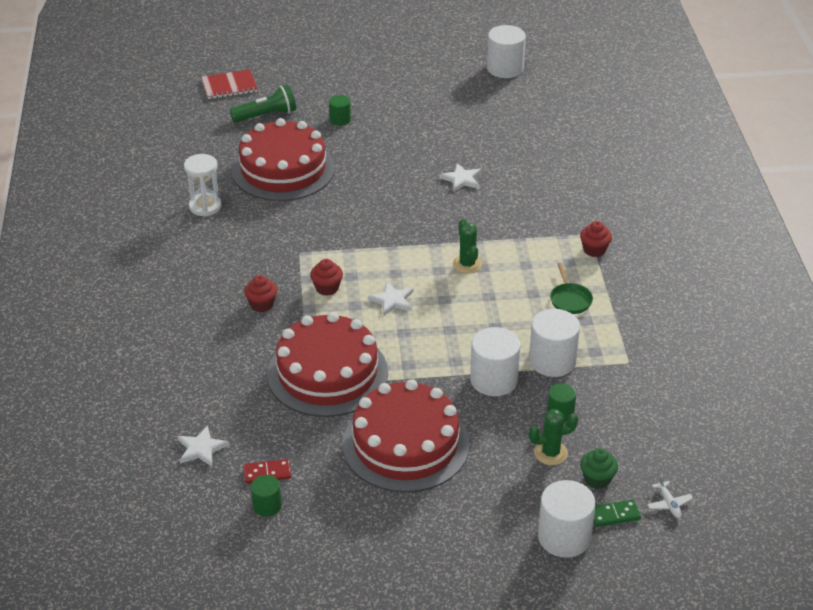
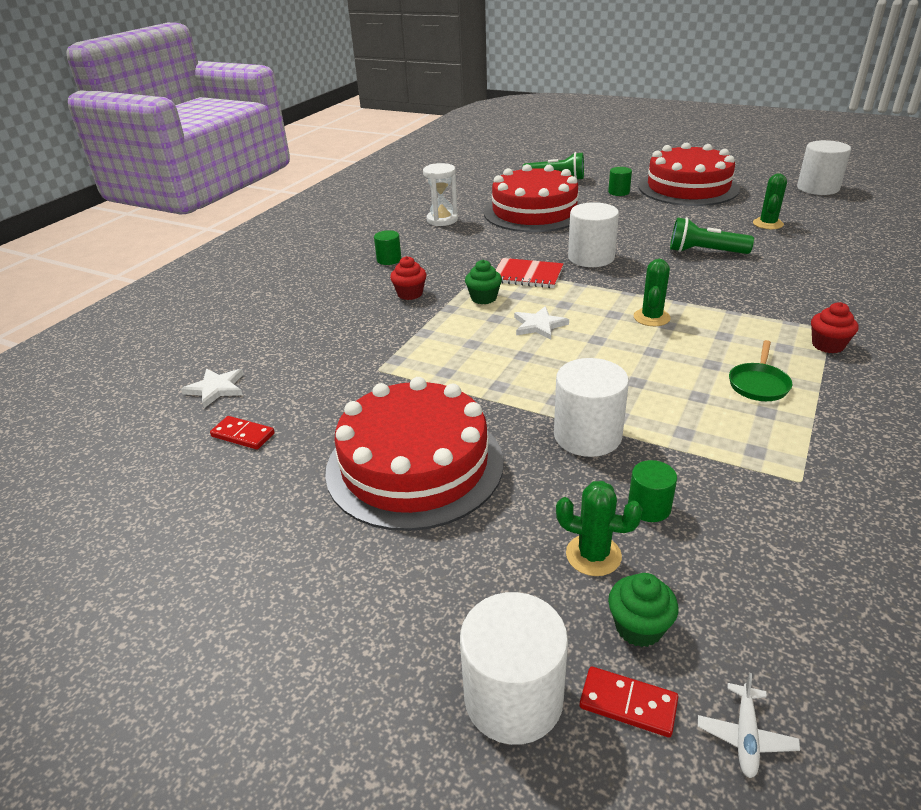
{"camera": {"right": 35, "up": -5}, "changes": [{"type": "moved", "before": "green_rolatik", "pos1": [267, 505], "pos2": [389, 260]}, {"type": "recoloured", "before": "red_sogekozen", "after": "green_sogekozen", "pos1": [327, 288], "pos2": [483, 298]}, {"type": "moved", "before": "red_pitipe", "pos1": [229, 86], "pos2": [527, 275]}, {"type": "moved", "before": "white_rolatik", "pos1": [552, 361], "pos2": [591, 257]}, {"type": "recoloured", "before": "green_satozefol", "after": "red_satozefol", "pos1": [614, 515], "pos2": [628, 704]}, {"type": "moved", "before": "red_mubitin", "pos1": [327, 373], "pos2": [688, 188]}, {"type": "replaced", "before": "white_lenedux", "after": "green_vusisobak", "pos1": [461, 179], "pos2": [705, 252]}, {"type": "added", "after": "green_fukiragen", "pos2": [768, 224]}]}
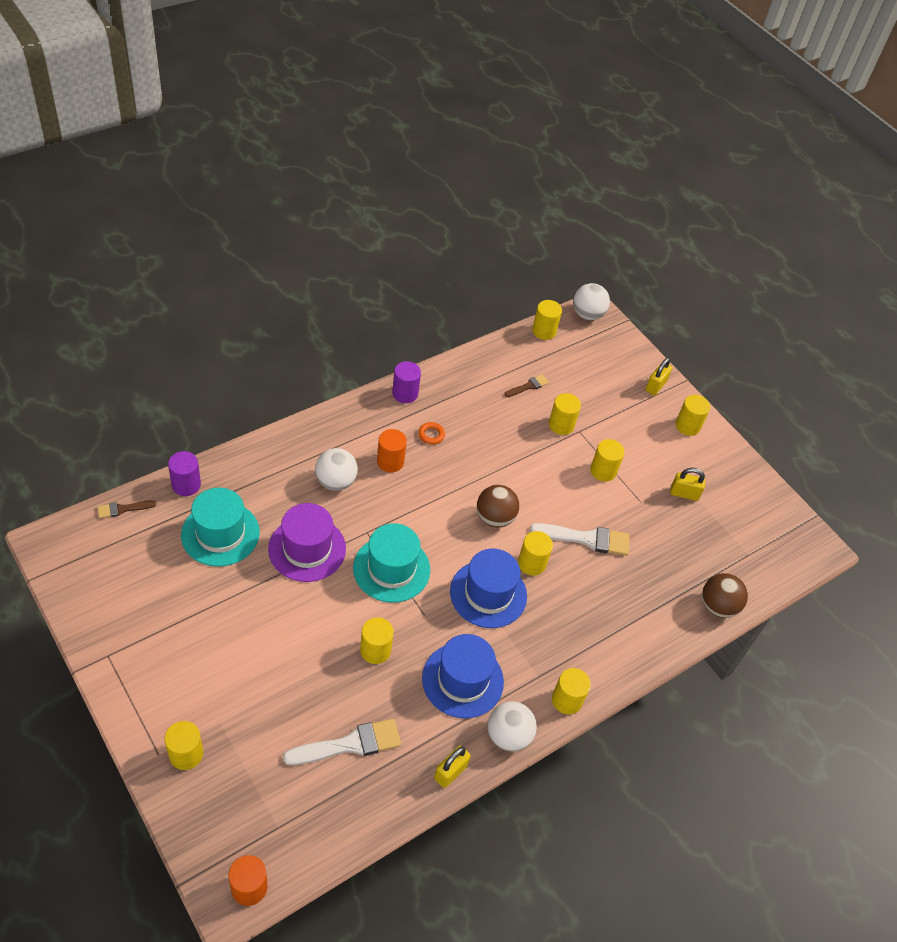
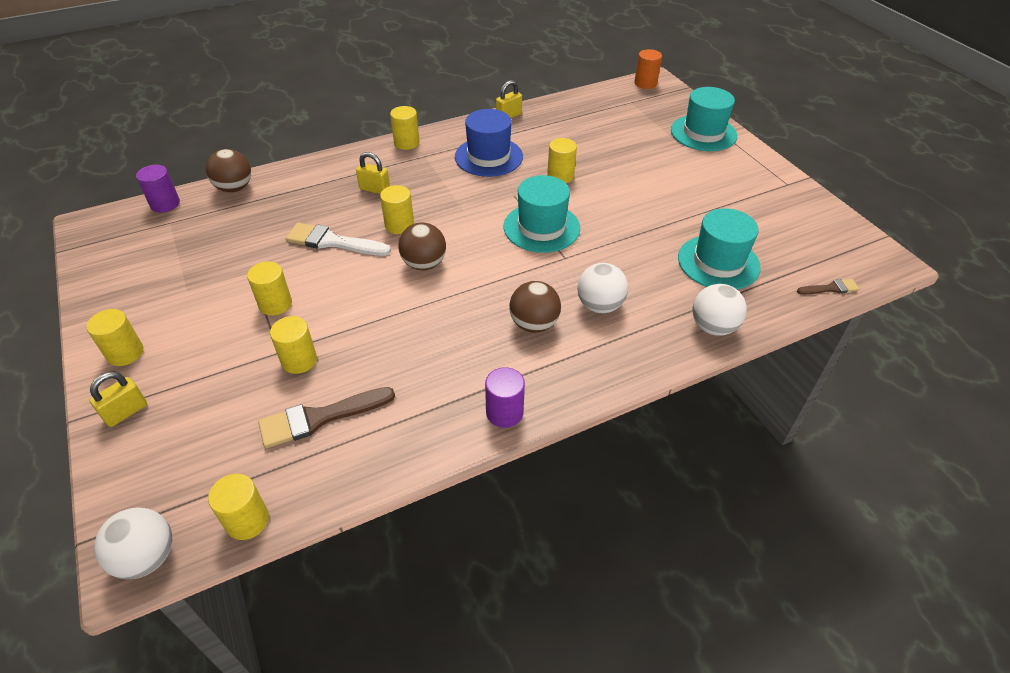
{"camera": {"right": -165, "up": -5}, "changes": [{"type": "moved", "before": "purple_rolatik", "pos1": [186, 485], "pos2": [165, 204]}, {"type": "resized", "before": "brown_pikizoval", "pos1": [528, 386], "pos2": [319, 418], "scale": 1.84}, {"type": "moved", "before": "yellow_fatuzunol", "pos1": [684, 493], "pos2": [375, 189]}, {"type": "replaced", "before": "orange_rolatik", "after": "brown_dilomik", "pos1": [390, 462], "pos2": [534, 324]}, {"type": "replaced", "before": "yellow_rolatik", "after": "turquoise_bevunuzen", "pos1": [186, 754], "pos2": [703, 133]}, {"type": "moved", "before": "white_dilomik", "pos1": [508, 736], "pos2": [713, 327]}, {"type": "removed", "before": "purple_bevunuzen", "pos1": [307, 549]}, {"type": "removed", "before": "white_pikizoval", "pos1": [350, 744]}, {"type": "removed", "before": "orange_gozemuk", "pos1": [431, 435]}, {"type": "removed", "before": "blue_bevunuzen", "pos1": [488, 594]}]}
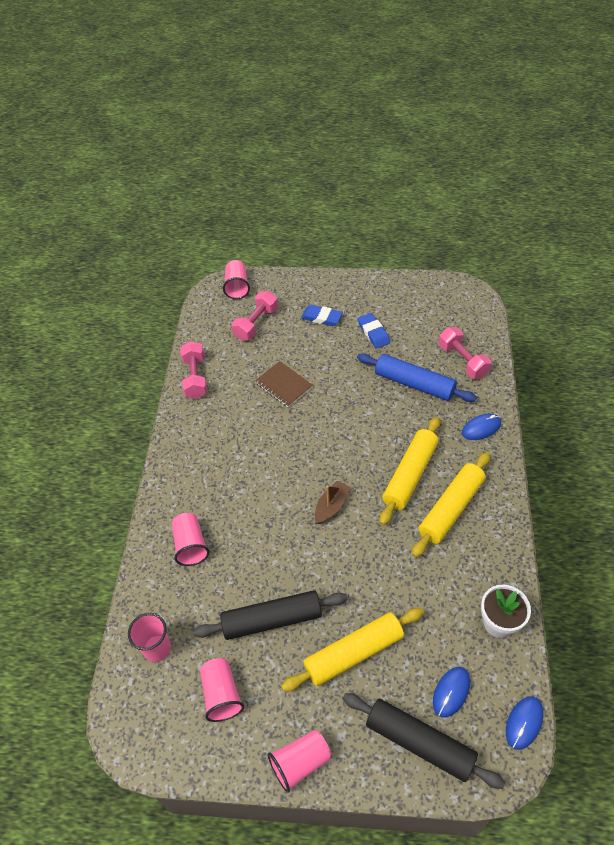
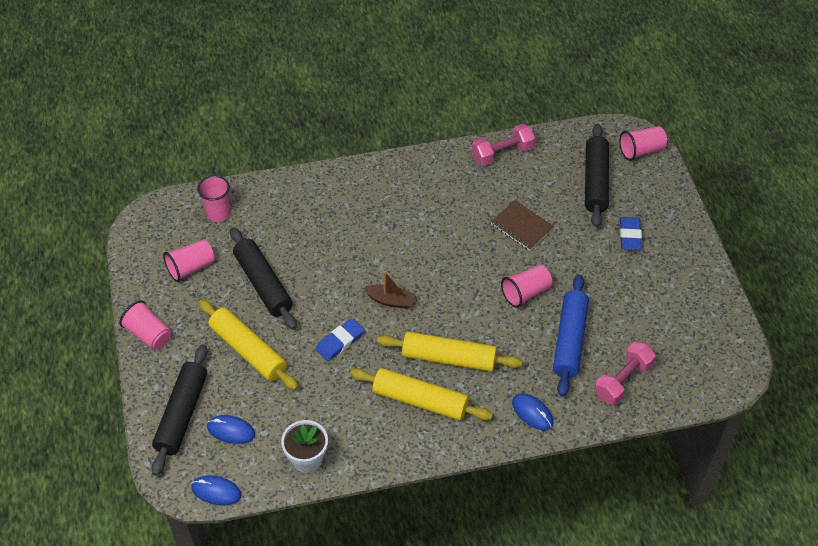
{"camera": {"right": 70, "up": 0}, "changes": [{"type": "moved", "before": "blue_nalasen", "pos1": [373, 333], "pos2": [340, 342]}, {"type": "turned", "before": "brown_pitipe", "pos1": [283, 385], "pos2": [521, 226], "turn": -75}, {"type": "moved", "before": "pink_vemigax", "pos1": [190, 545], "pos2": [526, 293]}, {"type": "replaced", "before": "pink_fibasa", "after": "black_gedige", "pos1": [256, 323], "pos2": [595, 181]}]}
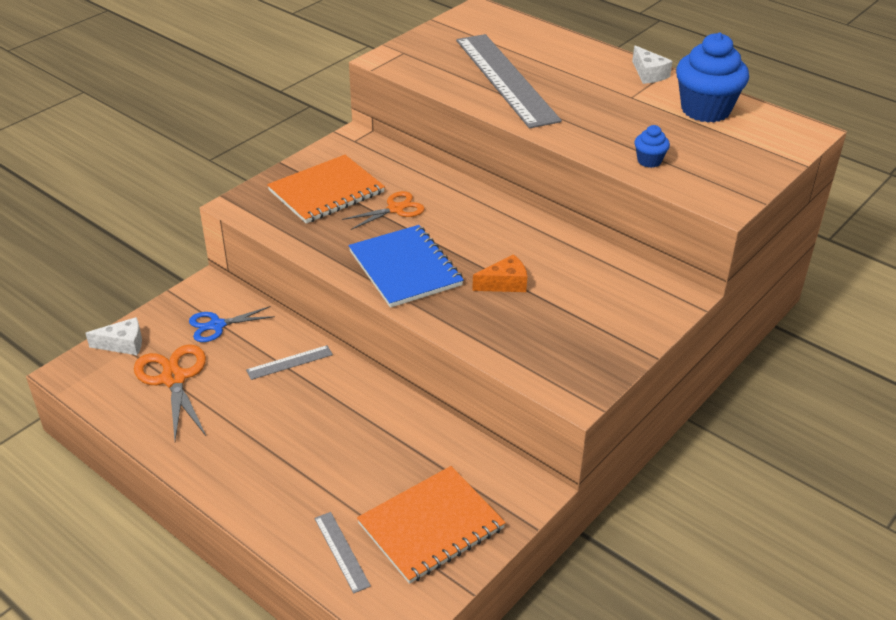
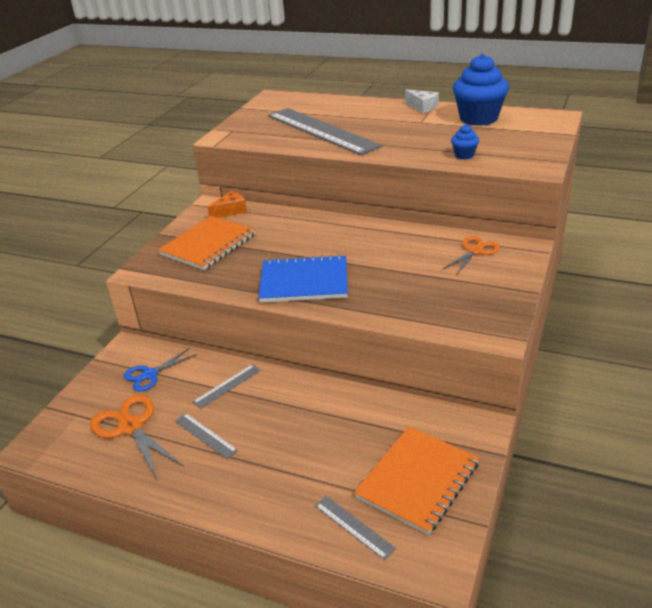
{"camera": {"right": -15, "up": -5}, "changes": [{"type": "added", "after": "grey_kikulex", "pos2": [205, 435]}, {"type": "moved", "before": "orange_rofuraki", "pos1": [505, 283], "pos2": [230, 211]}, {"type": "turned", "before": "blue_pitipe", "pos1": [405, 268], "pos2": [304, 281], "turn": -45}, {"type": "moved", "before": "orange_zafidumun", "pos1": [395, 209], "pos2": [475, 251]}, {"type": "removed", "before": "white_rofuraki", "pos1": [123, 344]}]}
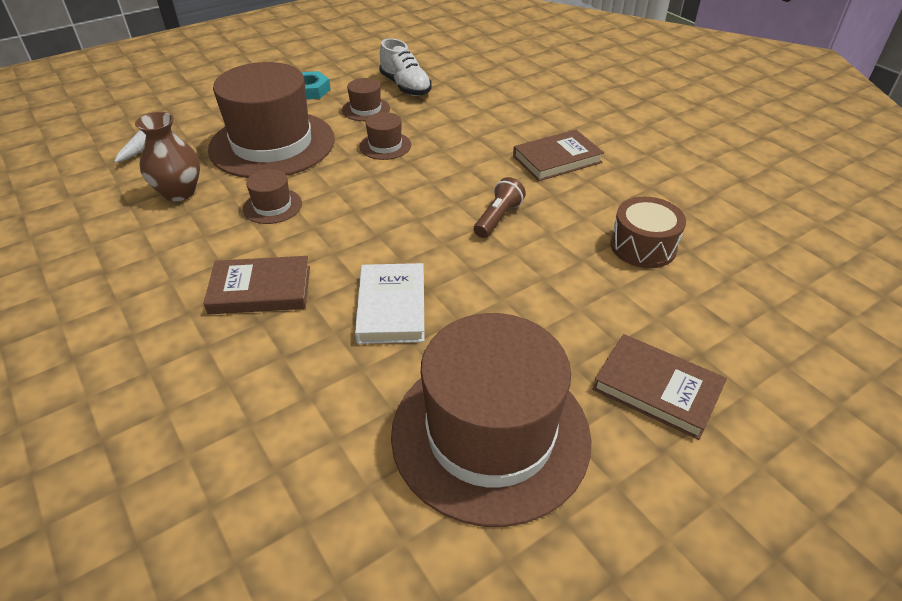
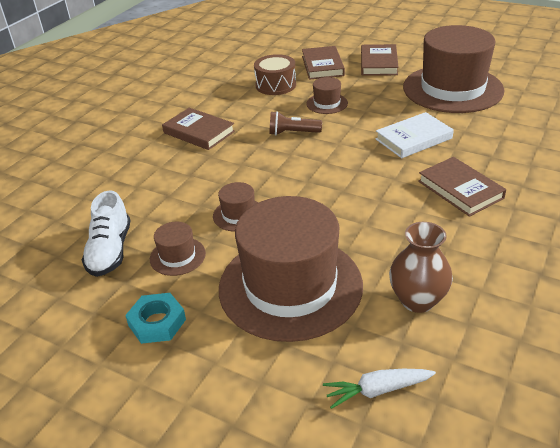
{"camera": {"right": -115, "up": -5}, "changes": [{"type": "turned", "before": "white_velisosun", "pos1": [405, 86], "pos2": [110, 251], "turn": 150}, {"type": "added", "after": "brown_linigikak", "pos2": [322, 66]}, {"type": "moved", "before": "brown_bevunuzen", "pos1": [272, 206], "pos2": [327, 103]}]}
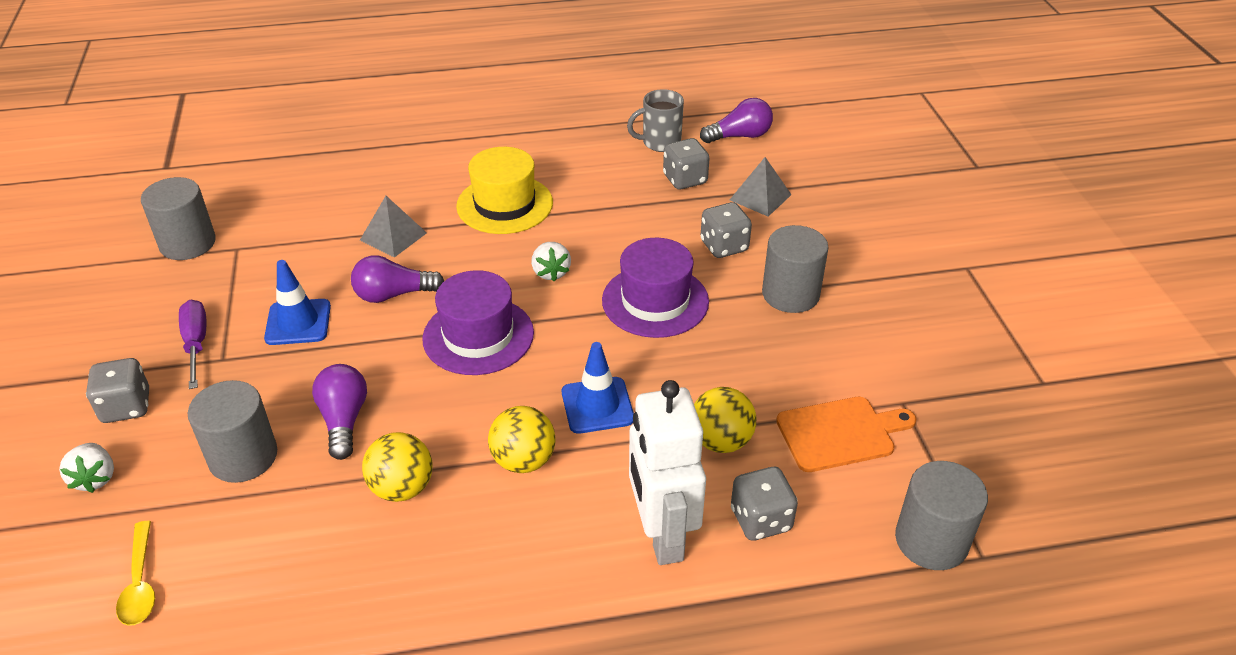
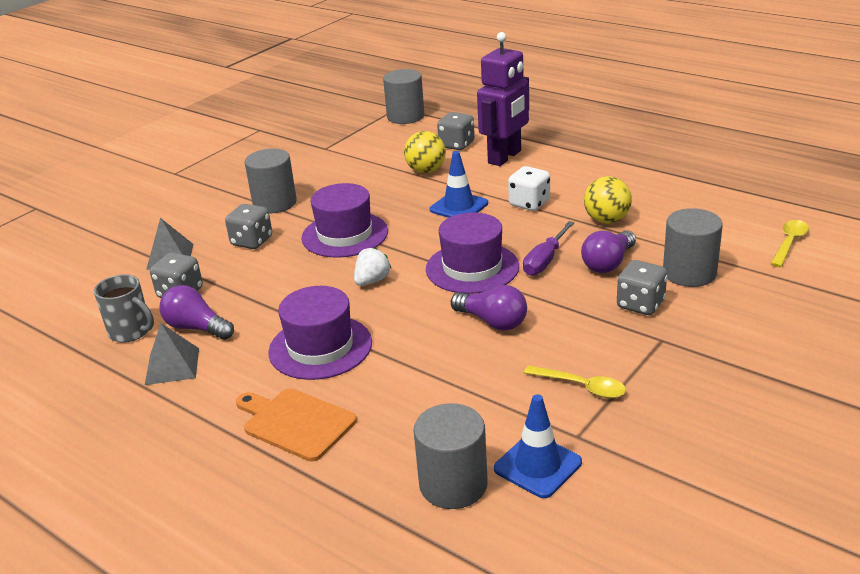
{"camera": {"right": -130, "up": -10}, "changes": [{"type": "moved", "before": "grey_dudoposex", "pos1": [393, 236], "pos2": [172, 366]}, {"type": "moved", "before": "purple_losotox", "pos1": [740, 136], "pos2": [196, 328]}, {"type": "moved", "before": "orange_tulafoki", "pos1": [840, 433], "pos2": [296, 423]}, {"type": "recoloured", "before": "yellow_bevunuzen", "after": "purple_bevunuzen", "pos1": [504, 204], "pos2": [320, 347]}, {"type": "moved", "before": "grey_rolatik", "pos1": [188, 243], "pos2": [453, 484]}, {"type": "recoloured", "before": "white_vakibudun", "after": "purple_vakibudun", "pos1": [662, 535], "pos2": [505, 157]}, {"type": "moved", "before": "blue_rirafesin", "pos1": [298, 322], "pos2": [537, 466]}, {"type": "replaced", "before": "yellow_dilomik", "after": "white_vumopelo", "pos1": [523, 461], "pos2": [529, 203]}, {"type": "moved", "before": "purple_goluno", "pos1": [196, 344], "pos2": [545, 260]}, {"type": "added", "after": "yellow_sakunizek", "pos2": [581, 386]}, {"type": "moved", "before": "grey_vumopelo", "pos1": [126, 407], "pos2": [640, 304]}, {"type": "removed", "before": "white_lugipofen", "pos1": [95, 478]}]}
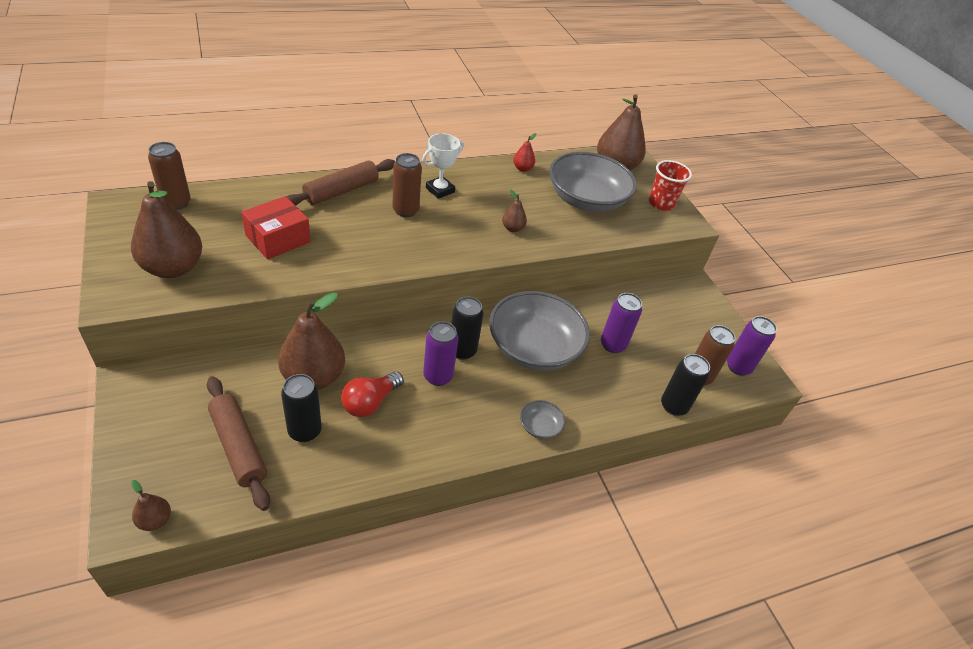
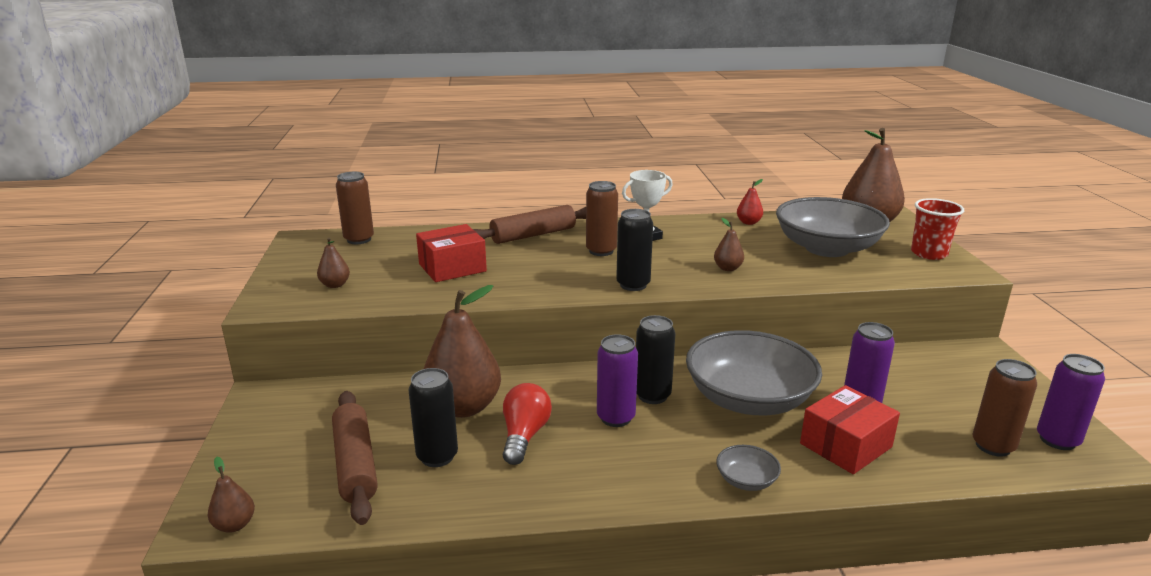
{"camera": {"right": 20, "up": -20}, "changes": [{"type": "resized", "before": "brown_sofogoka", "pos1": [173, 268], "pos2": [335, 285], "scale": 0.45}, {"type": "turned", "before": "red_losotox", "pos1": [370, 402], "pos2": [524, 436], "turn": 135}, {"type": "moved", "before": "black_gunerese", "pos1": [674, 406], "pos2": [633, 285]}, {"type": "added", "after": "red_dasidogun", "pos2": [845, 445]}]}
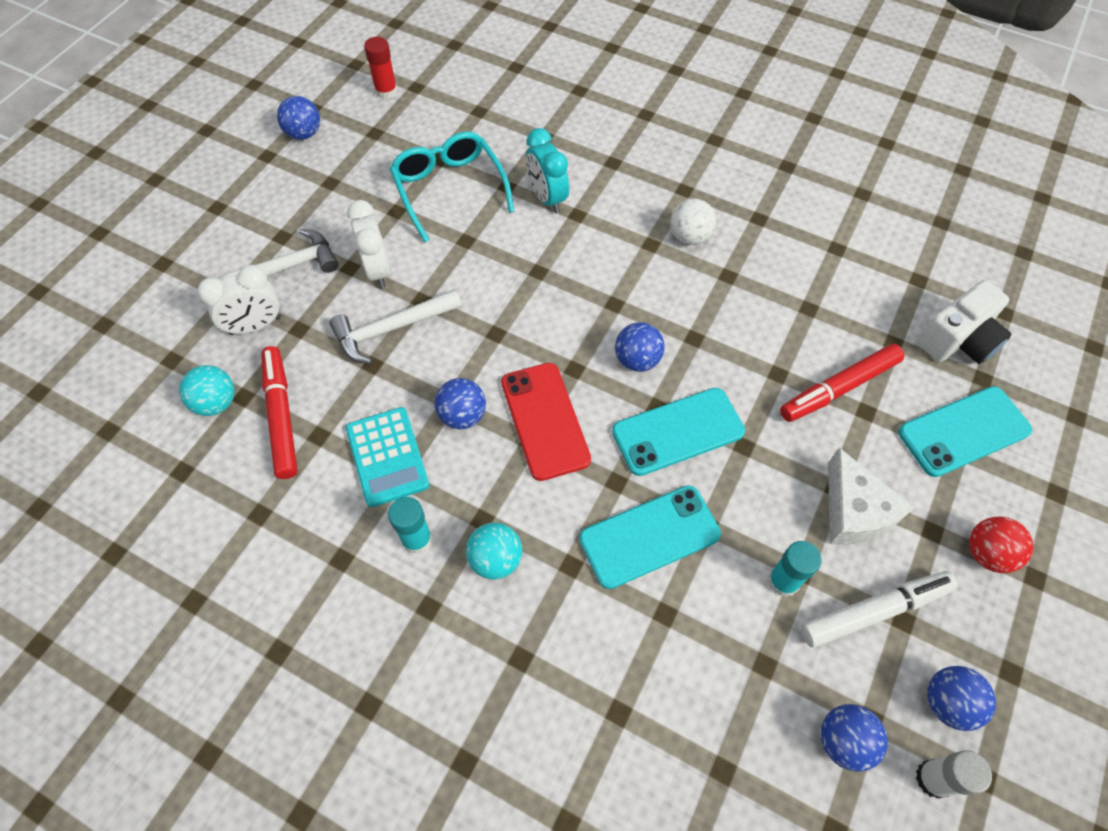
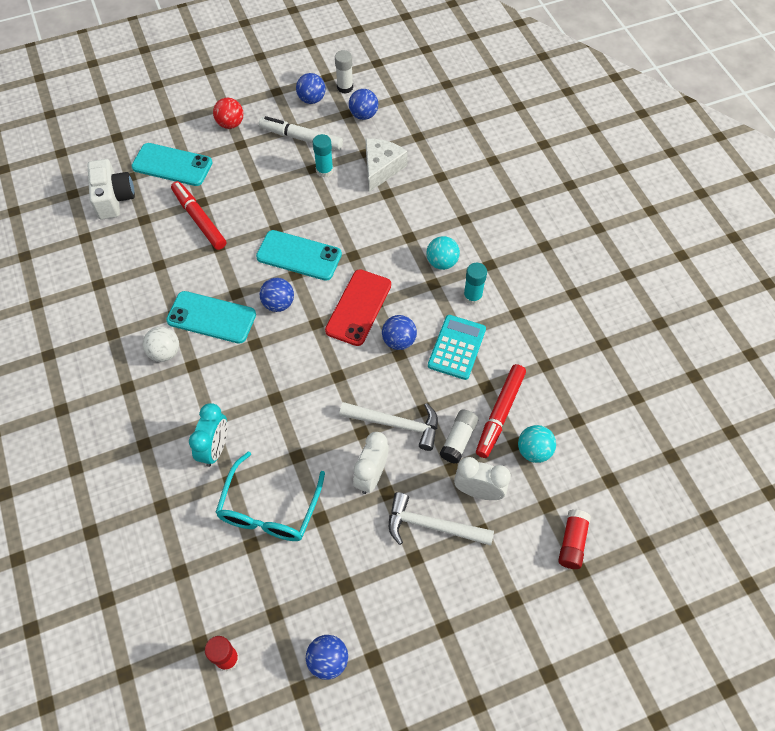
{"camera": {"right": -140, "up": 0}, "changes": [{"type": "turned", "before": "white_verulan", "pos1": [958, 340], "pos2": [113, 198], "turn": 75}, {"type": "moved", "before": "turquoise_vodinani", "pos1": [649, 537], "pos2": [211, 317]}, {"type": "turned", "before": "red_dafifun", "pos1": [839, 388], "pos2": [199, 219], "turn": -135}, {"type": "moved", "before": "white_rofuraki", "pos1": [854, 512], "pos2": [381, 168]}, {"type": "added", "after": "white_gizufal", "pos2": [458, 440]}, {"type": "added", "after": "red_gizufal", "pos2": [572, 542]}]}
